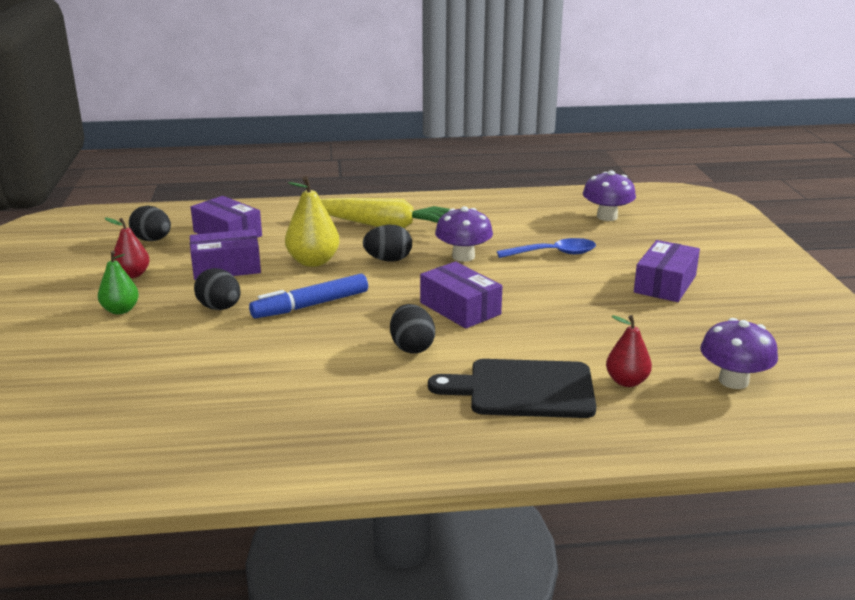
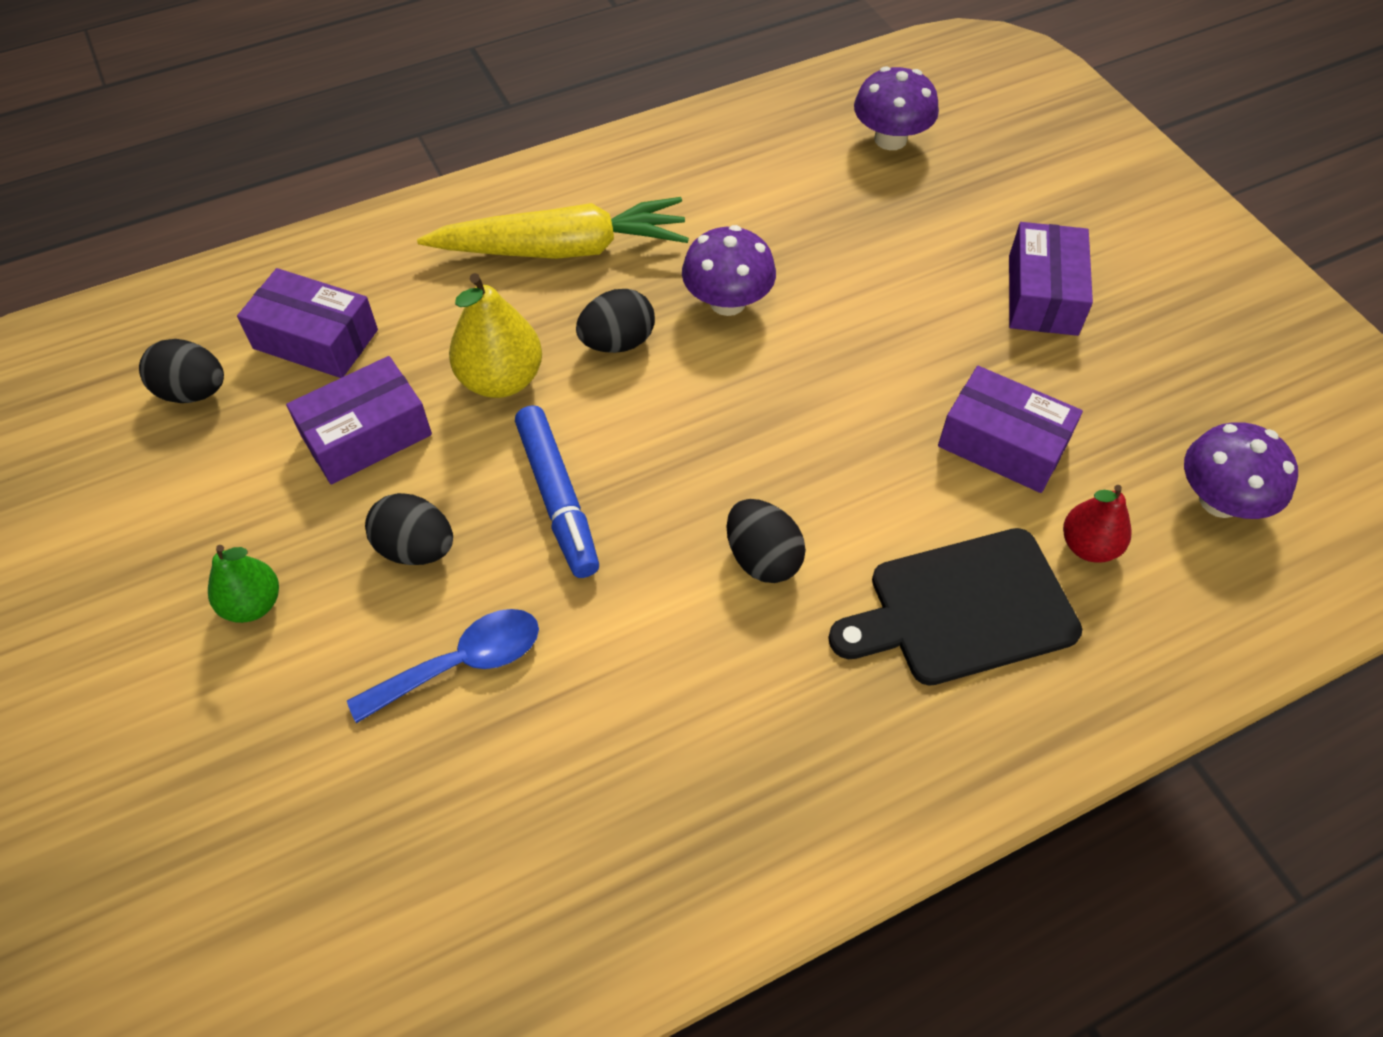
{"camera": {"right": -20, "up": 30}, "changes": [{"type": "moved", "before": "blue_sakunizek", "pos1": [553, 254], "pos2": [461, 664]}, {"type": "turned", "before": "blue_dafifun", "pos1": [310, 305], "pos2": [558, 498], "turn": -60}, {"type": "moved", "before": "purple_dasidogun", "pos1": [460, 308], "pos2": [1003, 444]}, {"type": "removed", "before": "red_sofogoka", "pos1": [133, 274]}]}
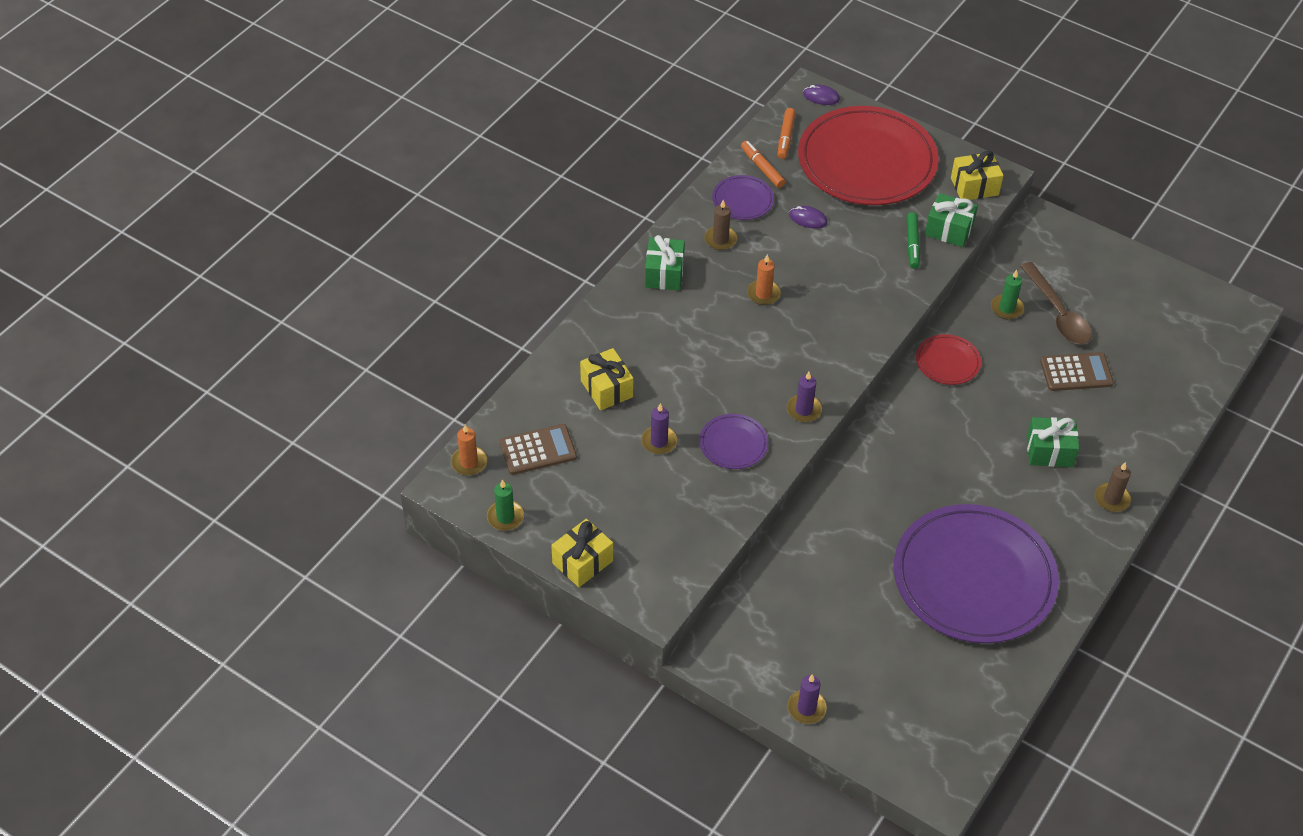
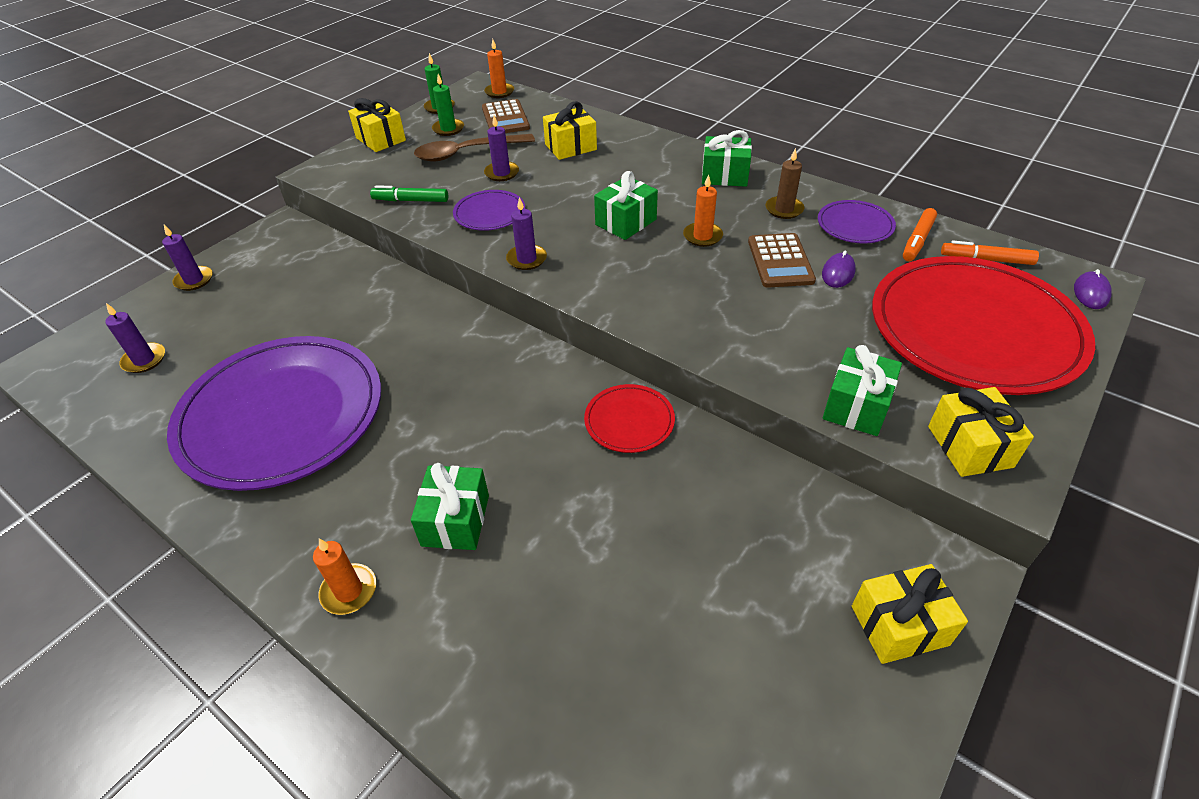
{"camera": {"right": 95, "up": -5}, "changes": [{"type": "added", "after": "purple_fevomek", "pos2": [144, 360]}, {"type": "recoloured", "before": "brown_fevomek", "after": "orange_fevomek", "pos1": [1112, 499], "pos2": [349, 591]}, {"type": "moved", "before": "green_dafifun", "pos1": [912, 244], "pos2": [411, 200]}, {"type": "moved", "before": "brown_sakunizek", "pos1": [1057, 313], "pos2": [467, 153]}, {"type": "moved", "before": "green_fevomek", "pos1": [1006, 308], "pos2": [448, 129]}, {"type": "added", "after": "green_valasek", "pos2": [626, 222]}, {"type": "moved", "before": "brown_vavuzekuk", "pos1": [1076, 372], "pos2": [780, 261]}, {"type": "added", "after": "yellow_valasek", "pos2": [899, 625]}, {"type": "turned", "before": "orange_dafifun", "pos1": [762, 168], "pos2": [917, 240], "turn": 150}]}
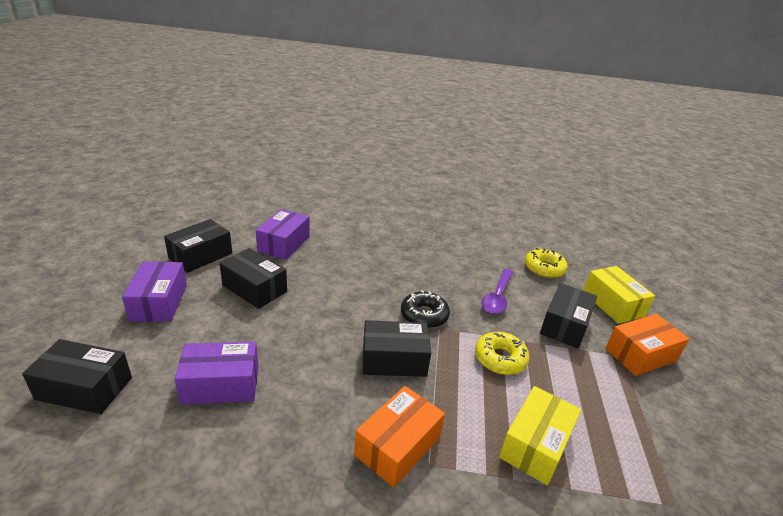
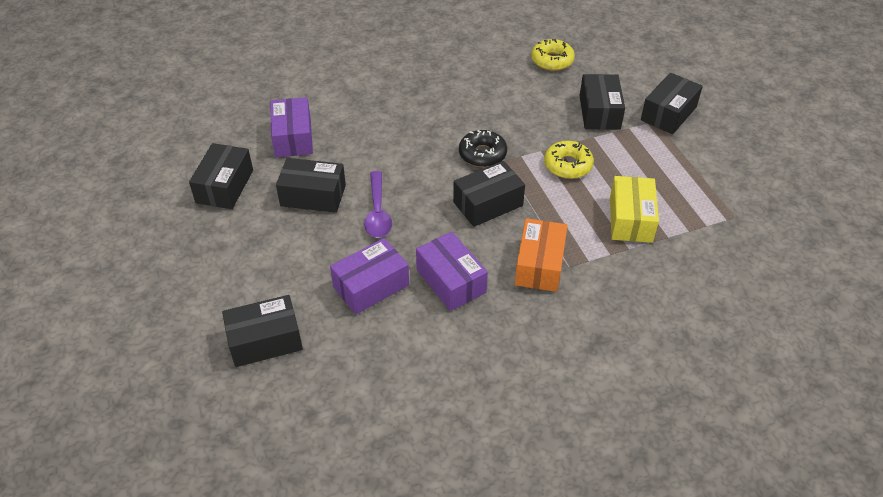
{"camera": {"right": -25, "up": 15}, "changes": [{"type": "moved", "before": "purple_sakunizek", "pos1": [497, 297], "pos2": [377, 212]}, {"type": "moved", "before": "purple_dasidogun", "pos1": [159, 302], "pos2": [451, 281]}, {"type": "recoloured", "before": "orange_dasidogun", "after": "black_dasidogun", "pos1": [640, 355], "pos2": [668, 113]}, {"type": "removed", "before": "yellow_dasidogun", "pos1": [612, 304]}]}
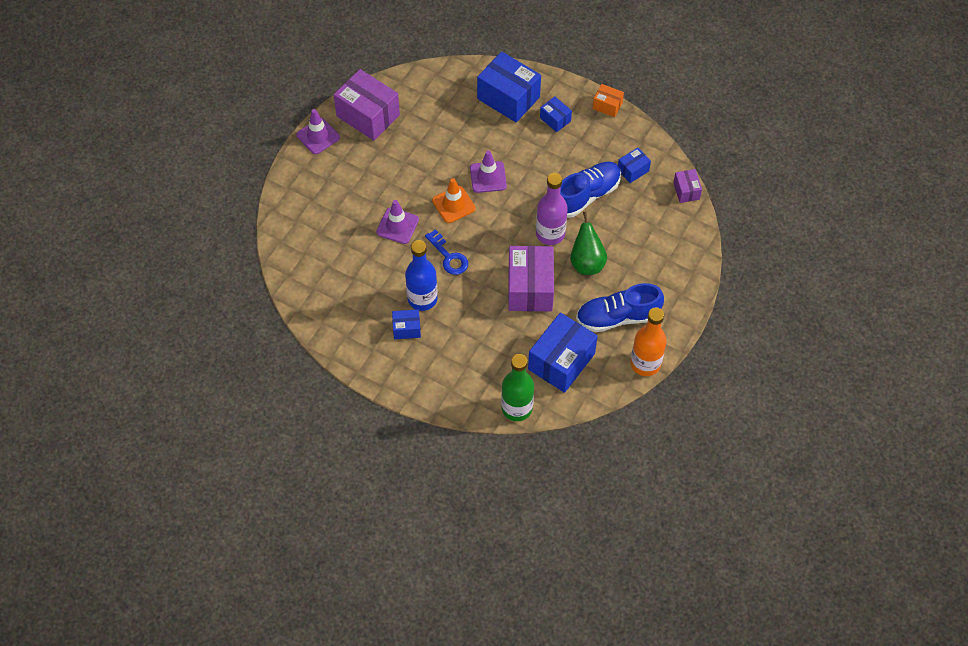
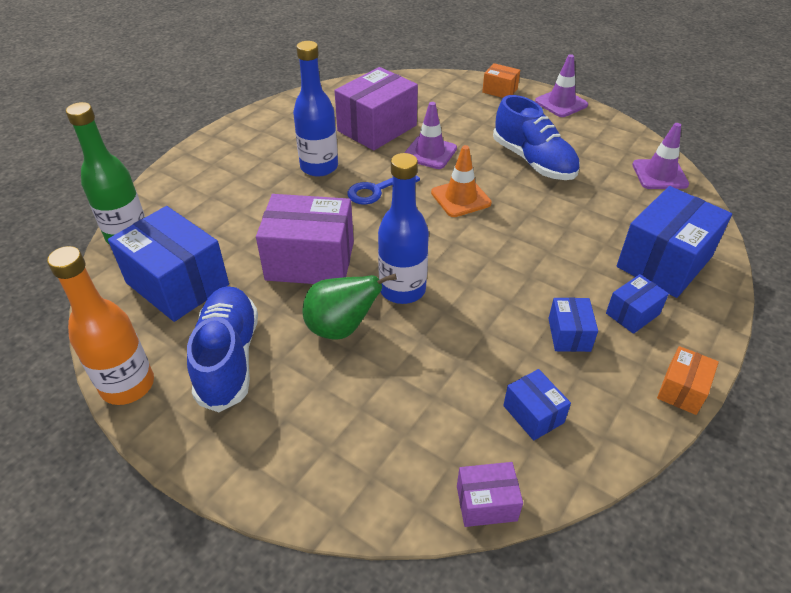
{"camera": {"right": 95, "up": -15}, "changes": [{"type": "moved", "before": "purple_dasidogun", "pos1": [368, 115], "pos2": [377, 128]}, {"type": "recoloured", "before": "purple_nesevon", "after": "blue_nesevon", "pos1": [550, 234], "pos2": [402, 289]}, {"type": "added", "after": "orange_dasidogun", "pos2": [499, 90]}, {"type": "moved", "before": "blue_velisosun", "pos1": [586, 195], "pos2": [533, 161]}, {"type": "moved", "before": "blue_dasidogun", "pos1": [406, 329], "pos2": [569, 334]}, {"type": "moved", "before": "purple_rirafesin", "pos1": [488, 177], "pos2": [659, 174]}]}
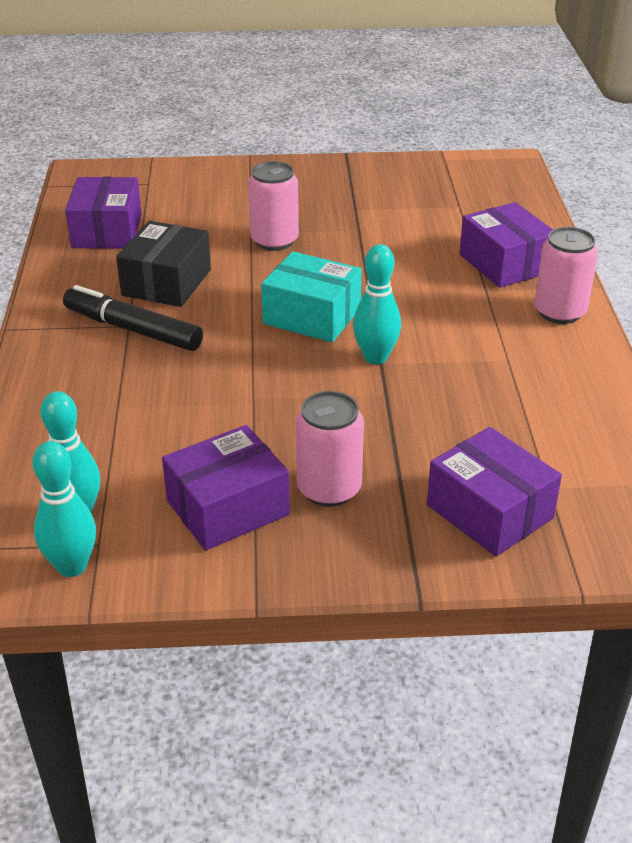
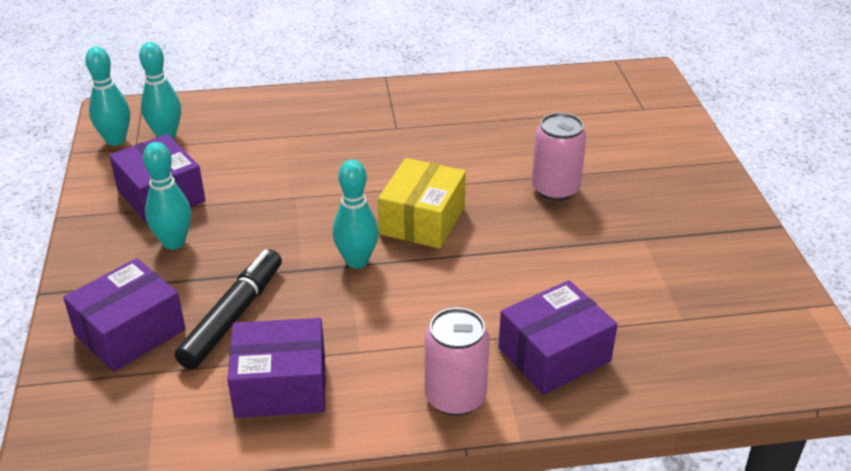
{"camera": {"right": 85, "up": 0}, "changes": [{"type": "replaced", "before": "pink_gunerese", "after": "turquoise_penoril", "pos1": [329, 489], "pos2": [174, 242]}, {"type": "moved", "before": "black_dafifun", "pos1": [133, 329], "pos2": [233, 316]}, {"type": "moved", "before": "purple_dasidogun", "pos1": [107, 231], "pos2": [280, 386]}, {"type": "recoloured", "before": "turquoise_dasidogun", "after": "yellow_dasidogun", "pos1": [312, 316], "pos2": [422, 220]}, {"type": "removed", "before": "black_dasidogun", "pos1": [166, 282]}]}
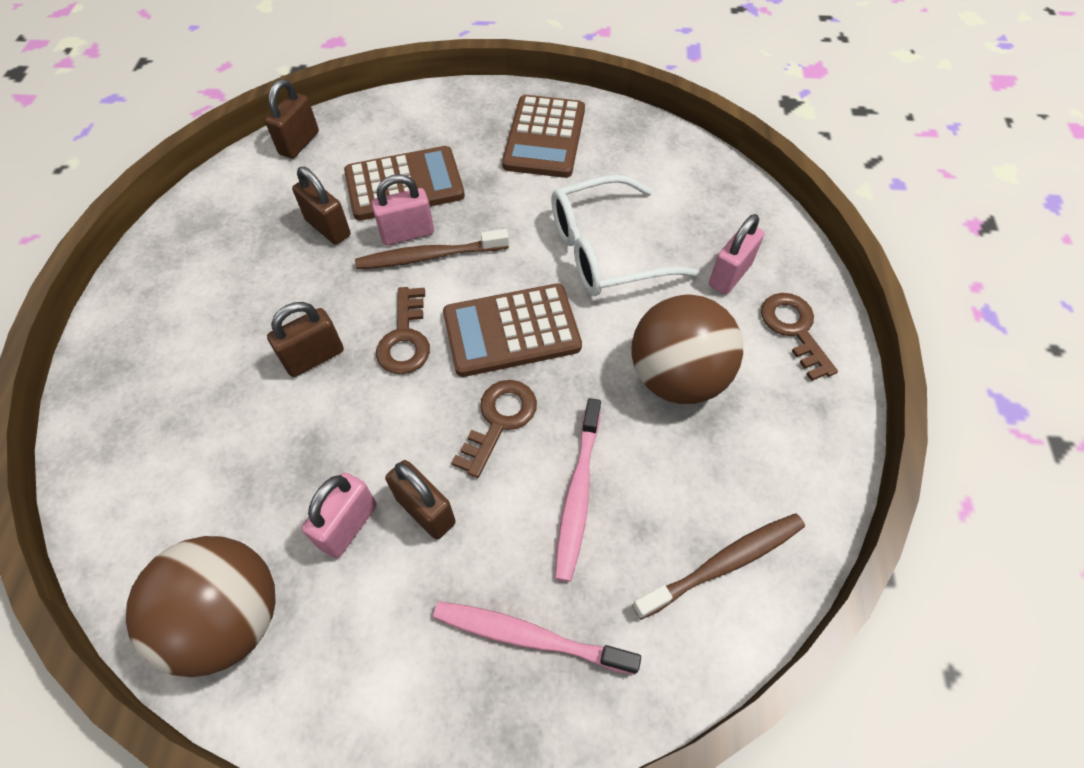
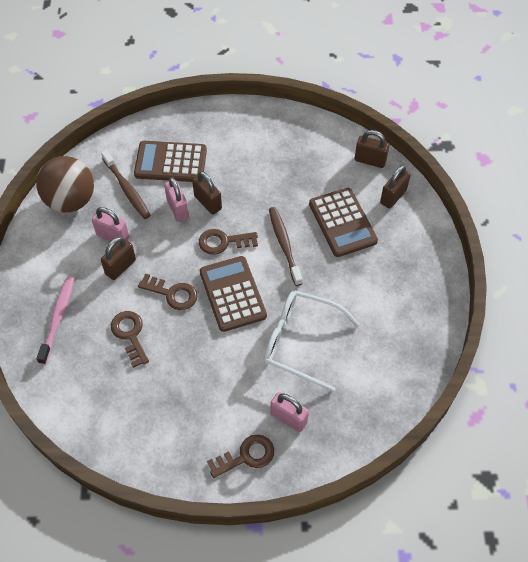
{"camera": {"right": 85, "up": 0}, "changes": [{"type": "moved", "before": "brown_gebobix", "pos1": [723, 564], "pos2": [127, 189]}, {"type": "replaced", "before": "pink_gebobix", "after": "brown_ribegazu", "pos1": [578, 494], "pos2": [130, 335]}, {"type": "moved", "before": "brown_vavuzekuk", "pos1": [544, 137], "pos2": [171, 162]}, {"type": "moved", "before": "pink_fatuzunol", "pos1": [407, 234], "pos2": [178, 209]}, {"type": "turned", "before": "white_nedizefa", "pos1": [605, 251], "pos2": [300, 342], "turn": -45}, {"type": "moved", "before": "brown_fatuzunol", "pos1": [328, 228], "pos2": [393, 197]}, {"type": "removed", "before": "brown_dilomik", "pos1": [677, 377]}]}
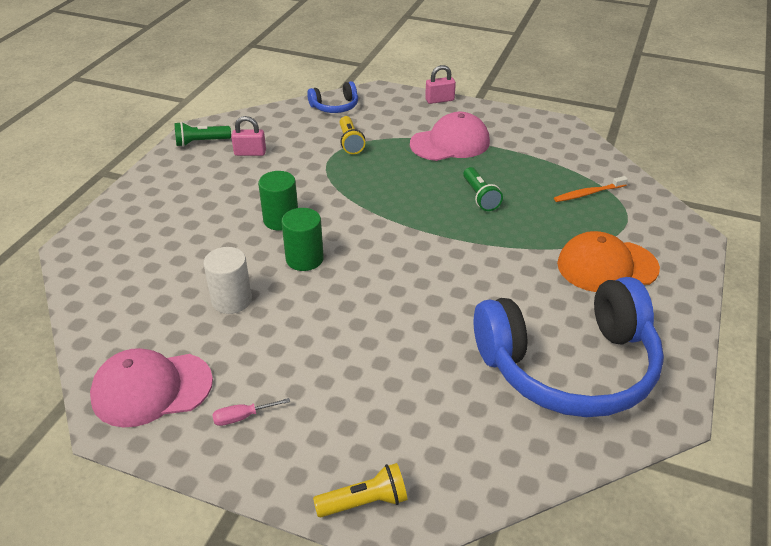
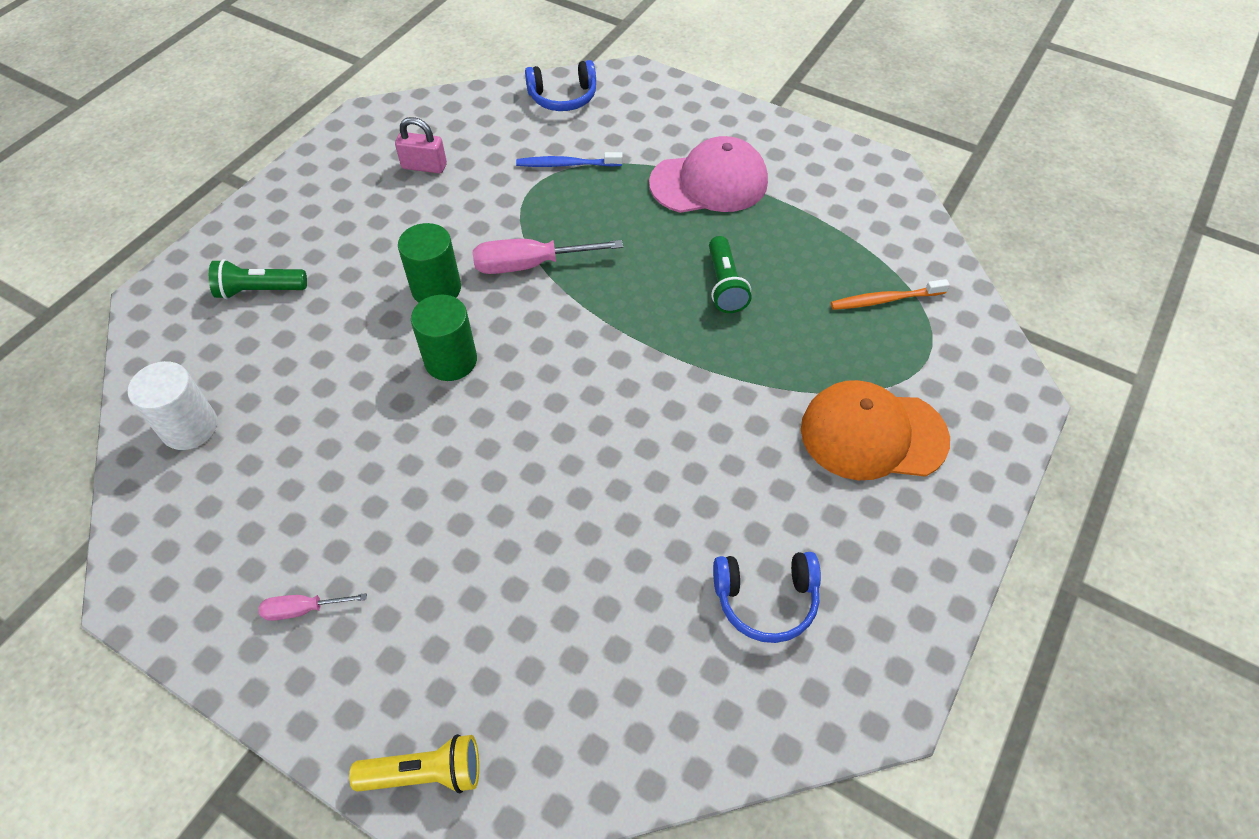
{"camera": {"right": 10, "up": 15}, "changes": [{"type": "moved", "before": "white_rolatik", "pos1": [231, 300], "pos2": [190, 427]}, {"type": "moved", "before": "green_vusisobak", "pos1": [201, 142], "pos2": [259, 290]}, {"type": "added", "after": "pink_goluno", "pos2": [531, 265]}, {"type": "replaced", "before": "yellow_vusisobak", "after": "blue_gebobix", "pos1": [350, 142], "pos2": [567, 164]}, {"type": "resized", "before": "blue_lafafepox", "pos1": [569, 366], "pos2": [766, 600], "scale": 0.42}, {"type": "removed", "before": "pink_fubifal", "pos1": [151, 389]}, {"type": "removed", "before": "pink_fatuzunol", "pos1": [439, 100]}]}
